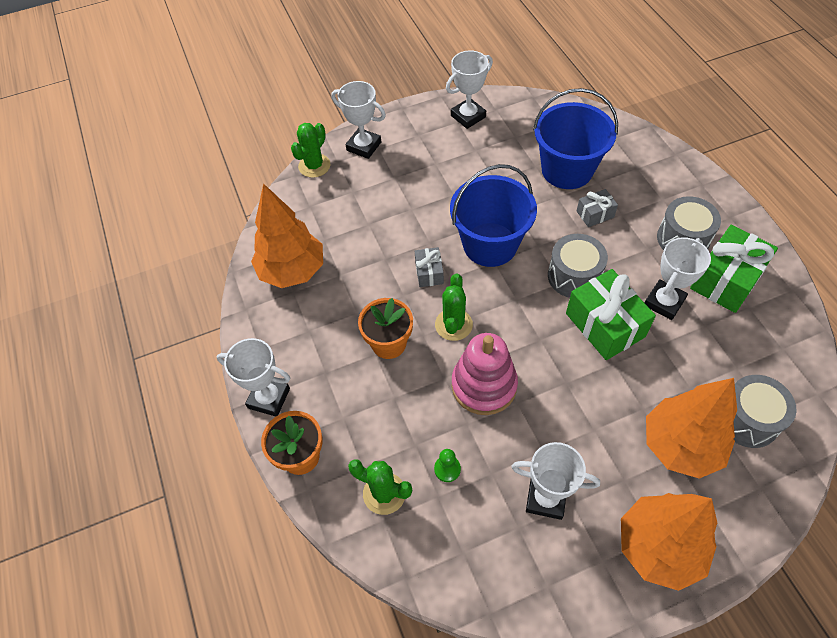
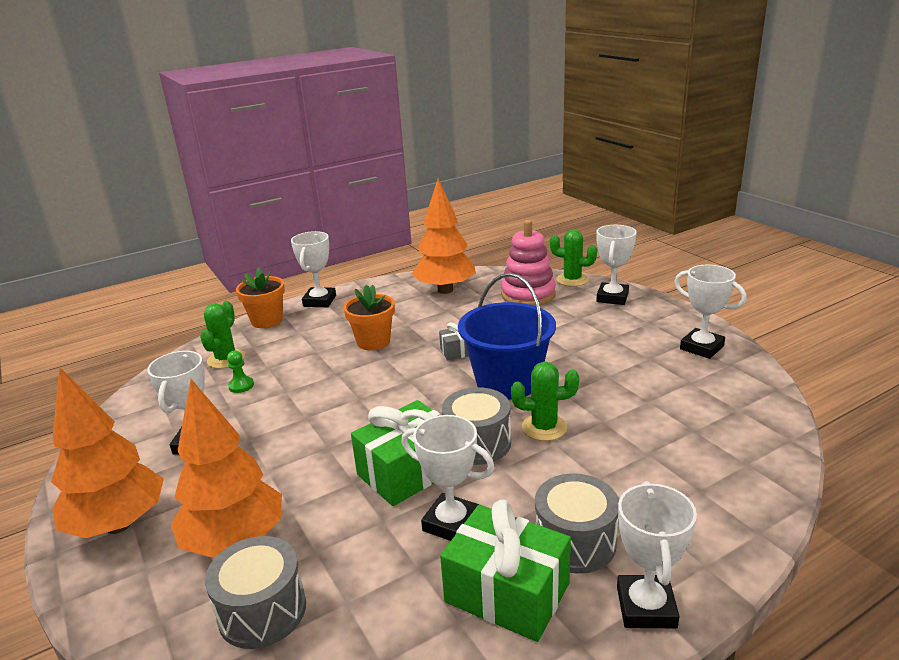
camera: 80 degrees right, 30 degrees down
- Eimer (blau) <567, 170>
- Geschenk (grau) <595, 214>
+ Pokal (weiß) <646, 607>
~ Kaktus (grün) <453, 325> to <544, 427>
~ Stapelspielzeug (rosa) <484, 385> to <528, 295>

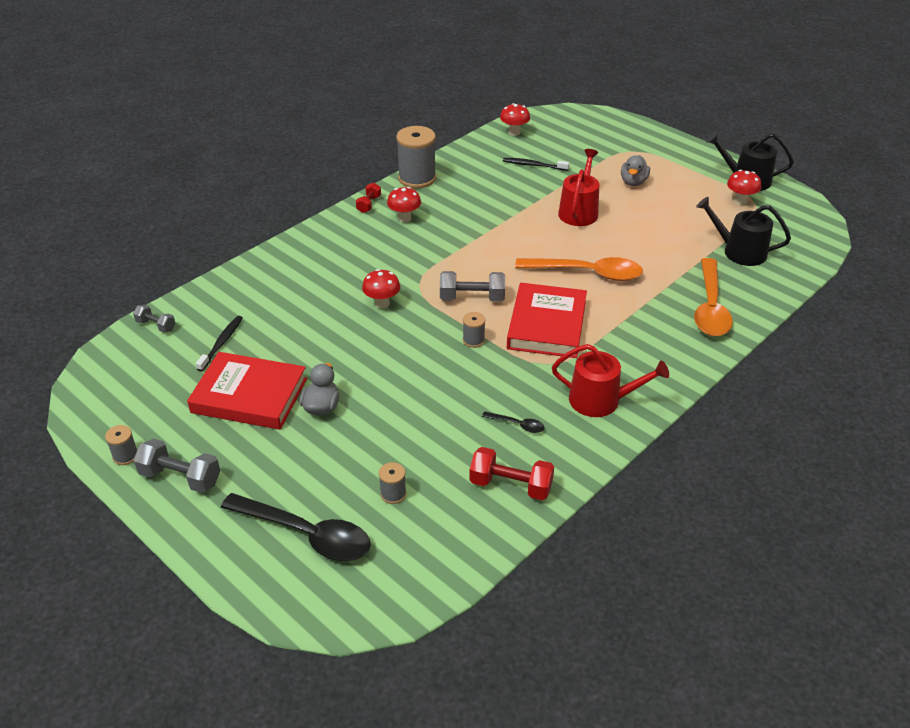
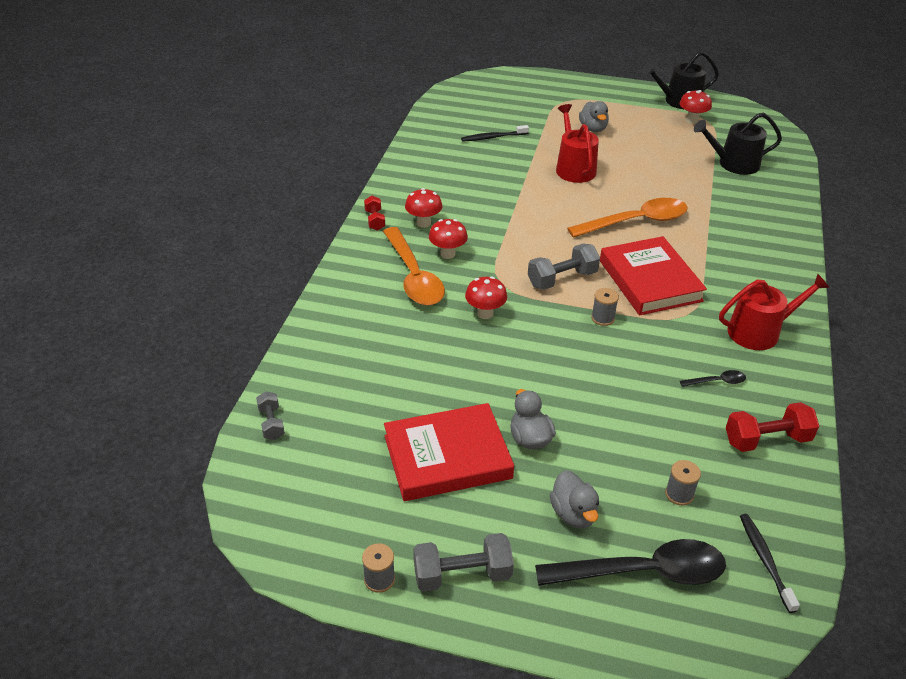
camera: 30 degrees left, 0 degrees up
- Garnrolle (grau) <417, 178>
+ Ente (grau) <573, 514>
~ Zahnbürste (schwarz) <222, 343> to <765, 560>
~ Pilz (rot) <514, 132> to <447, 254>
~ Löffel (orange) <710, 307> to <414, 276>
~ Hantel (grau) <156, 325> = <271, 423> 75 degrees clockwise

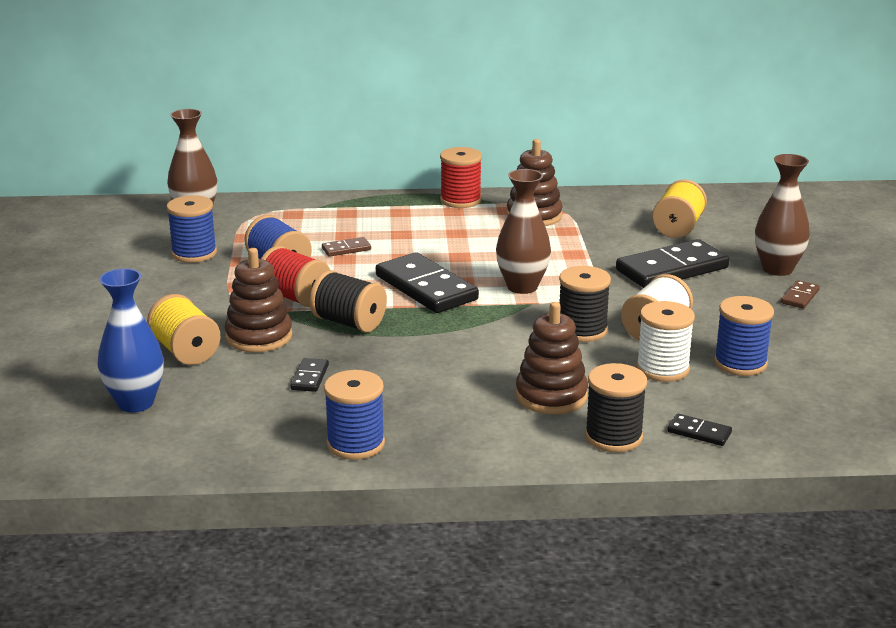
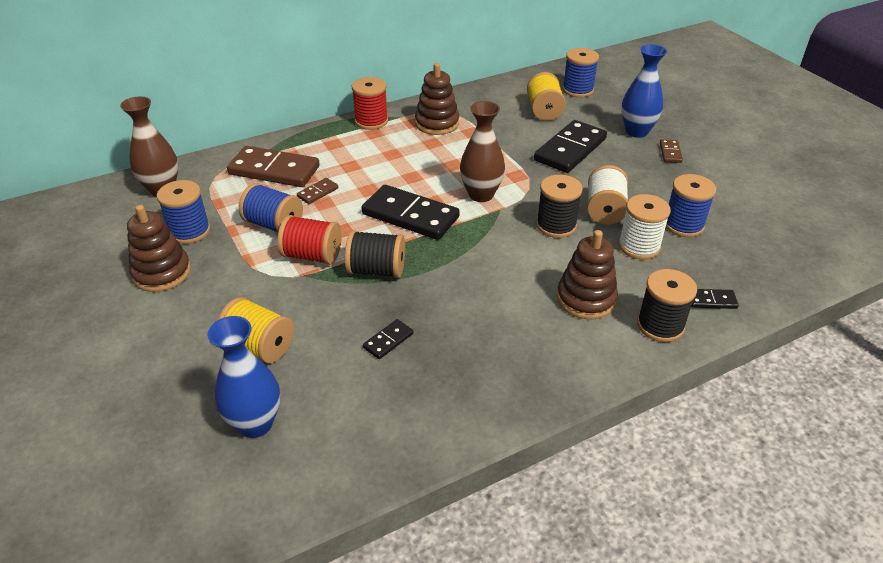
camera: 25 degrees left, 15 degrees up
+ Dominostein (braun) <274, 170>
~ Stapelspielzeug (braun) <259, 337> to <162, 273>
~ Garnrolle (blau) <355, 444> to <577, 90>
~ Vase (braun) <777, 269> to Vase (blau) <636, 131>
~ Dominostein (schwarz) <310, 377> = <388, 341> 60 degrees clockwise

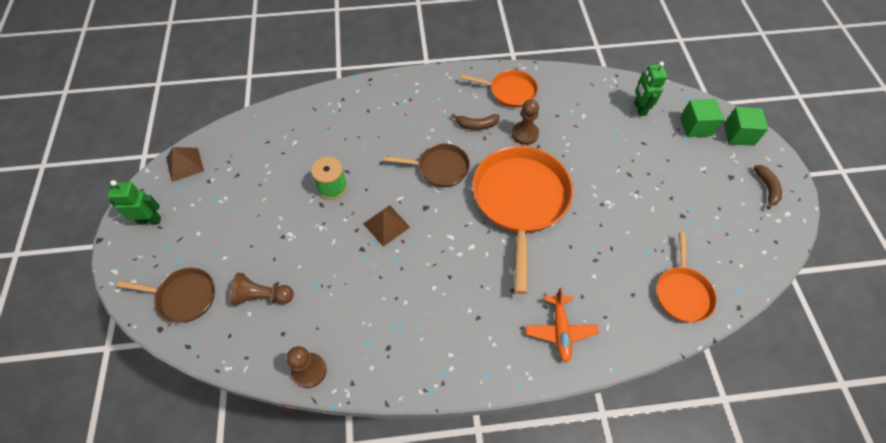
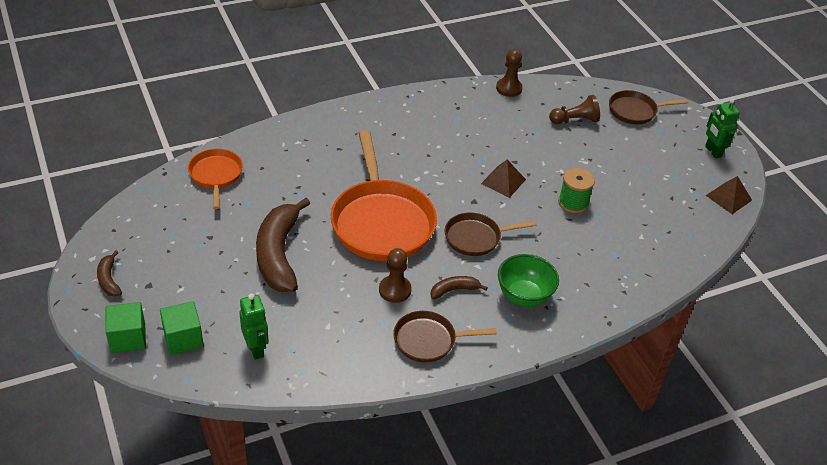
camera: 160 degrees right, 15 degrees down
- Flugzeug (orange) <560, 330>
+ Banane (braun) <278, 254>
+ Schüssel (grün) <524, 296>
~ Pfanne (orange) <510, 91> to Pfanne (braun) <428, 340>
~ Roboter (grün) <150, 220> = <713, 151> 90 degrees clockwise

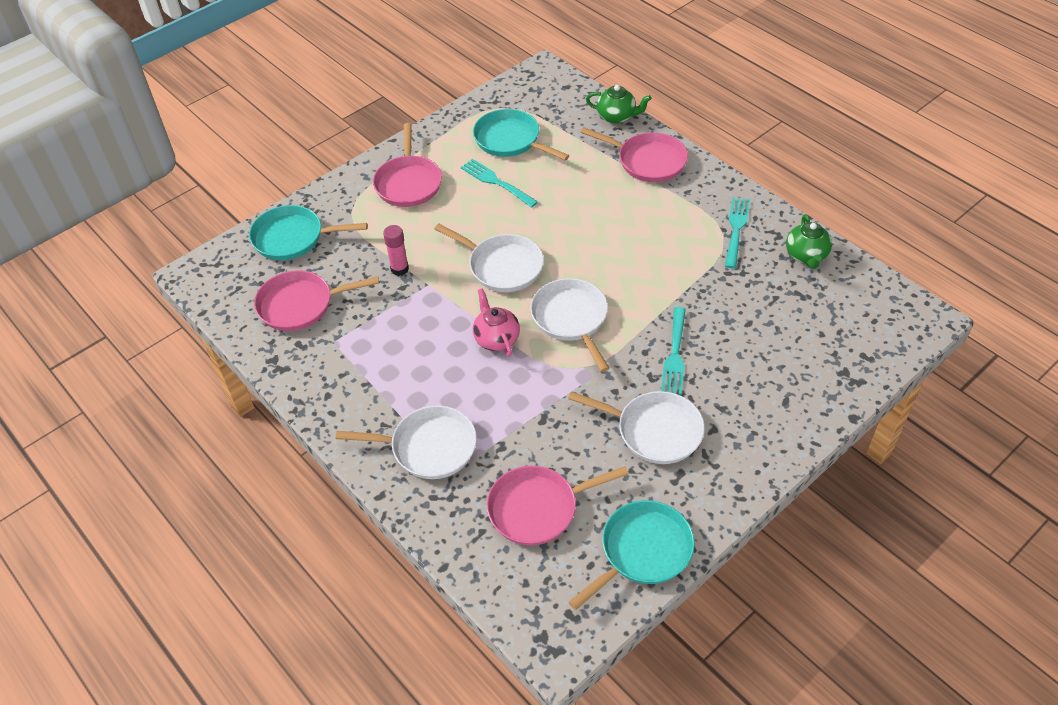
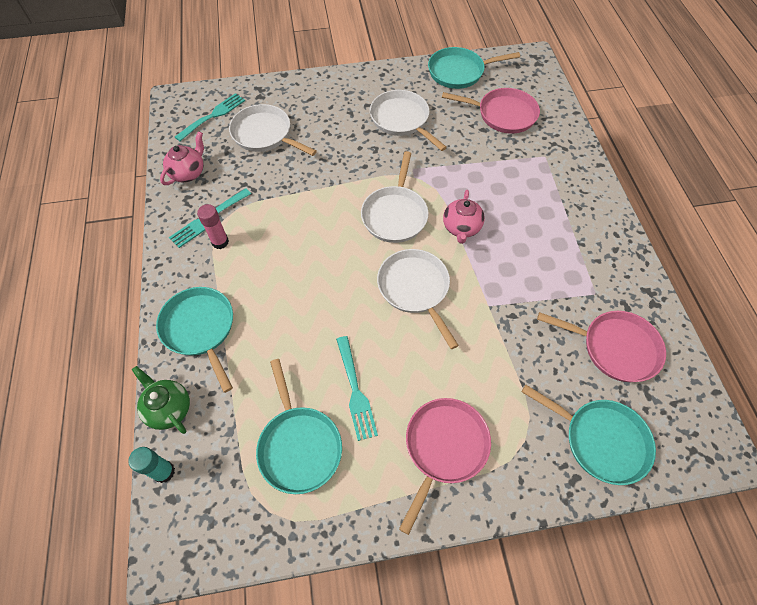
camera: 150 degrees left, 10 degrees up
+ Klebestift (türkis) <164, 472>
~ Pfanne (weiß) <428, 447> to <265, 134>
~ Klebestift (rosa) <399, 269> to <220, 242>
~ Gabel (türkis) <674, 354> to <213, 116>
~ Pfanne (rosa) <647, 161> to Pfanne (türkis) <200, 329>
~ Teekanne (grün) <806, 256> to Teekanne (rosa) <188, 173>

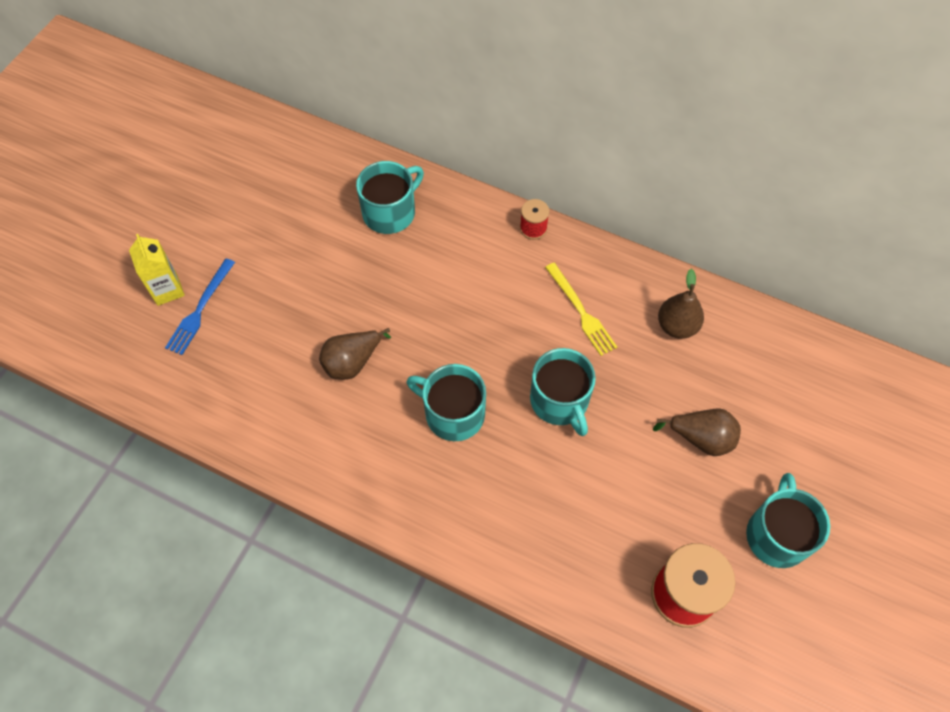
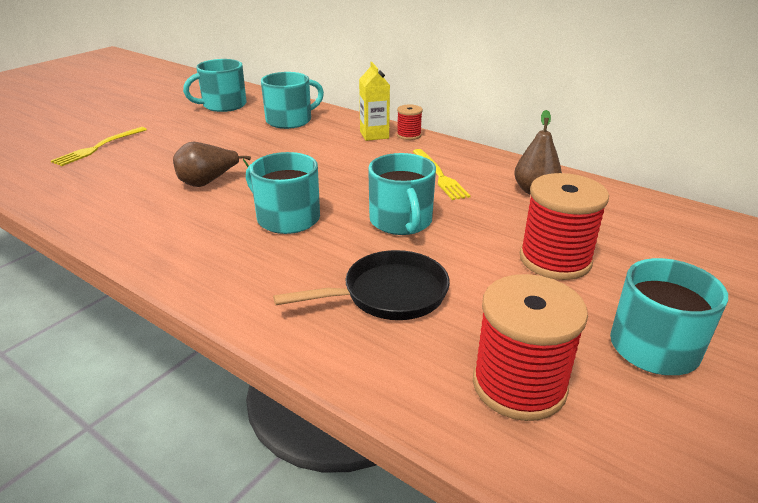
camera: 10 degrees right, 30 degrees down
+ Tasse (türkis) <223, 105>
+ Pfanne (schwarz) <388, 294>
~ Getränkekarton (gelb) <167, 290> to <374, 135>
~ Birne (braun) <701, 438> to Garnrolle (rot) <555, 260>
~ Gabel (blau) <200, 309> to Gabel (gelb) <98, 147>

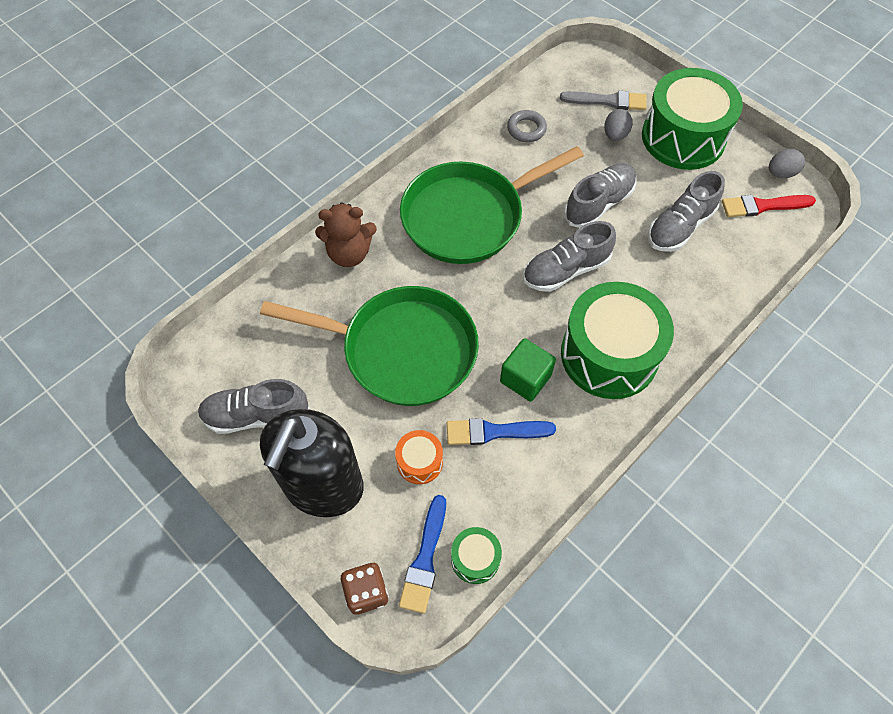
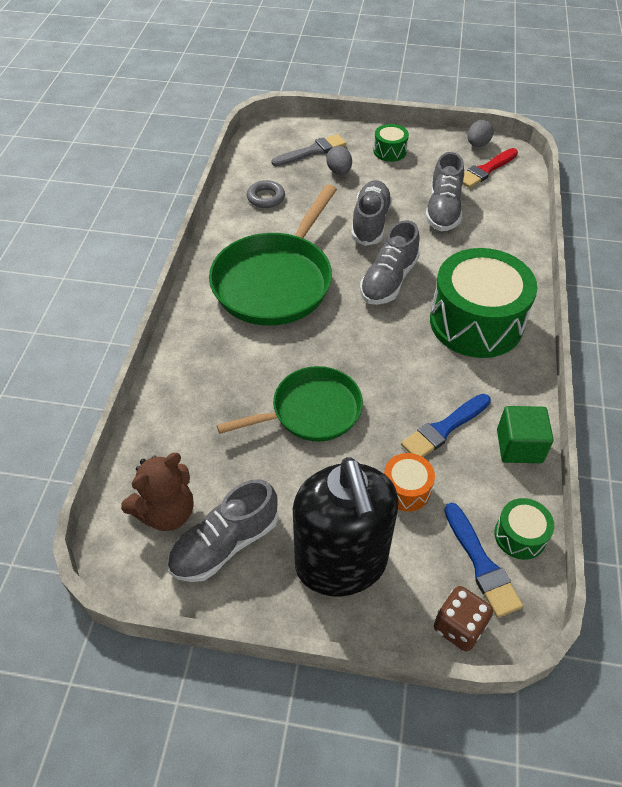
camera: 35 degrees left, 10 degrees down
~ Teddybär (braun) <349, 253> to <166, 512>
~ Kubus (grün) <525, 378> to <519, 446>
~ Pfanne (grün) <402, 350> = <311, 411> x0.64
~ Trommel (grün) <683, 137> = <390, 151> x0.44

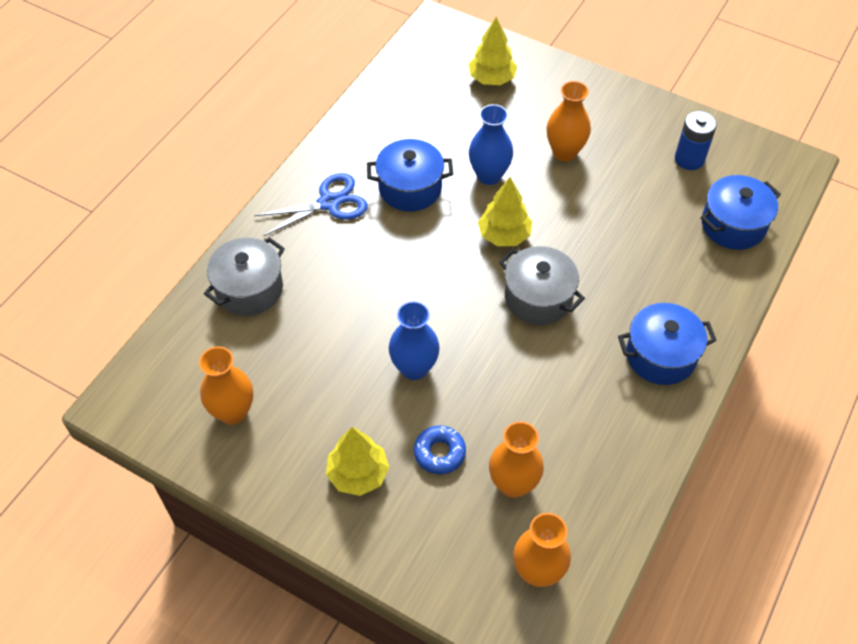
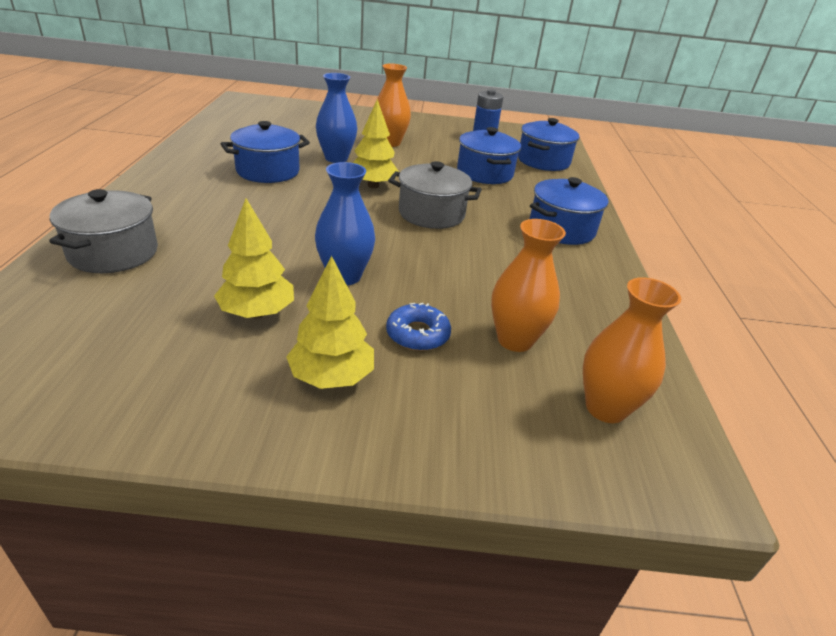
camera: 30 degrees left, 20 degrees down
- Vase (orange) <233, 412>
- Schere (blau) <329, 203>
+ Kochtopf (blau) <484, 173>
~ Baum (gelb) <491, 79> to <257, 312>

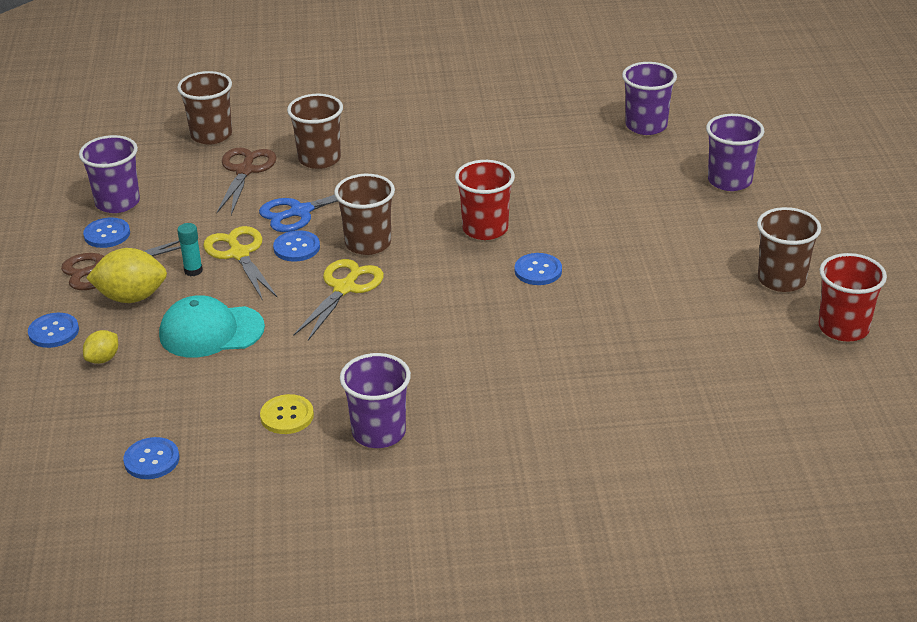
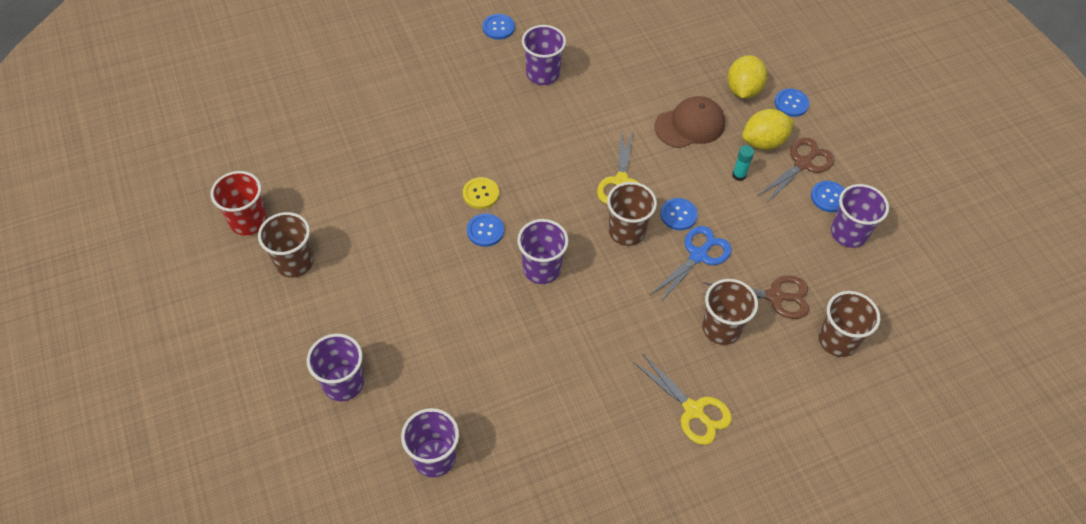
camera: 160 degrees right, 20 degrees up
~ Knopf (blau) <151, 460> to <498, 27>
~ Schere (gelb) <239, 254> to <693, 410>
~ Knopf (gelb) <287, 416> to <481, 194>
~ Kappe (türkis) <211, 331> to Kappe (braun) <690, 125>
~ Becher (rot) <485, 229> to Becher (lila) <541, 269>
~ Schere (braun) <245, 171> = <775, 296> 75 degrees counterclockwise
~ Zitrone (gelb) <103, 359> = <743, 90> x1.82

